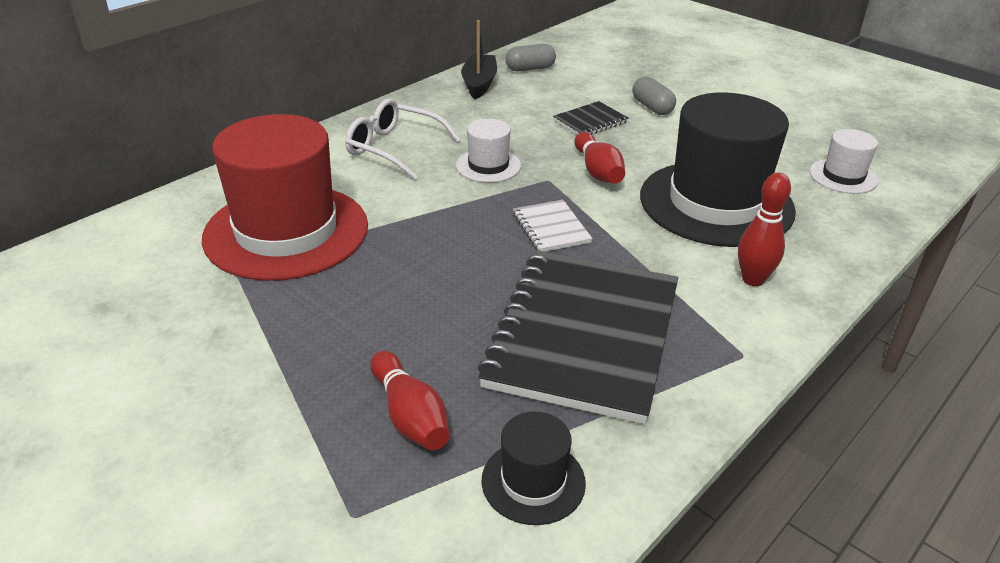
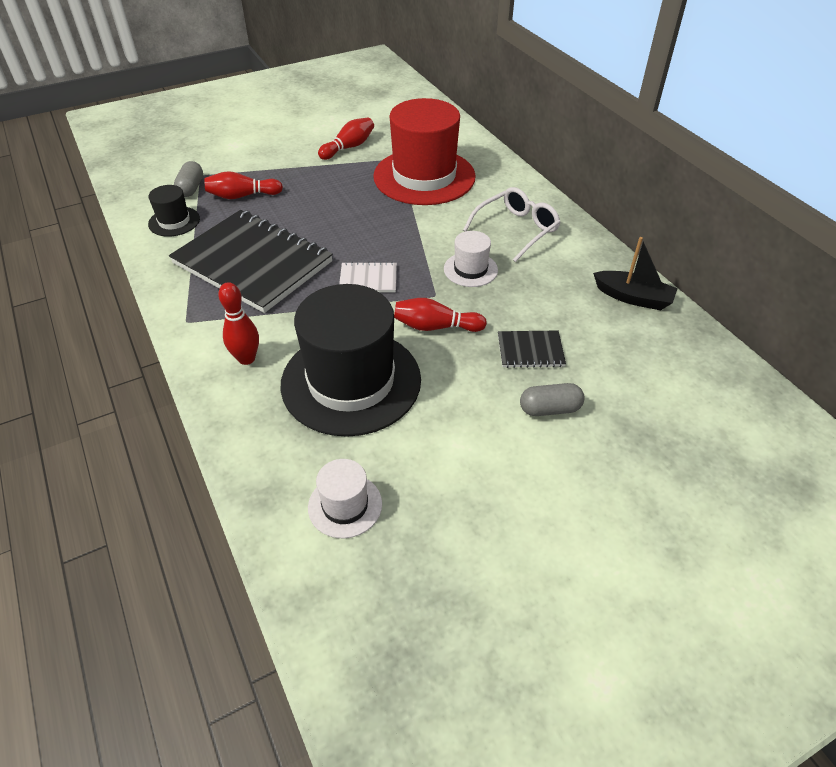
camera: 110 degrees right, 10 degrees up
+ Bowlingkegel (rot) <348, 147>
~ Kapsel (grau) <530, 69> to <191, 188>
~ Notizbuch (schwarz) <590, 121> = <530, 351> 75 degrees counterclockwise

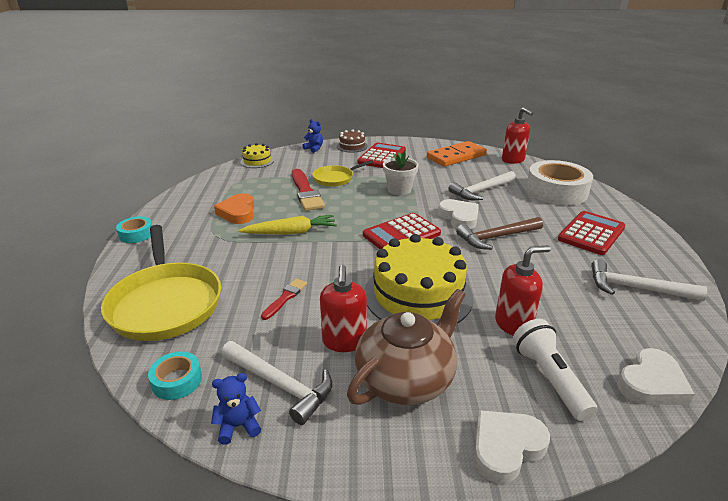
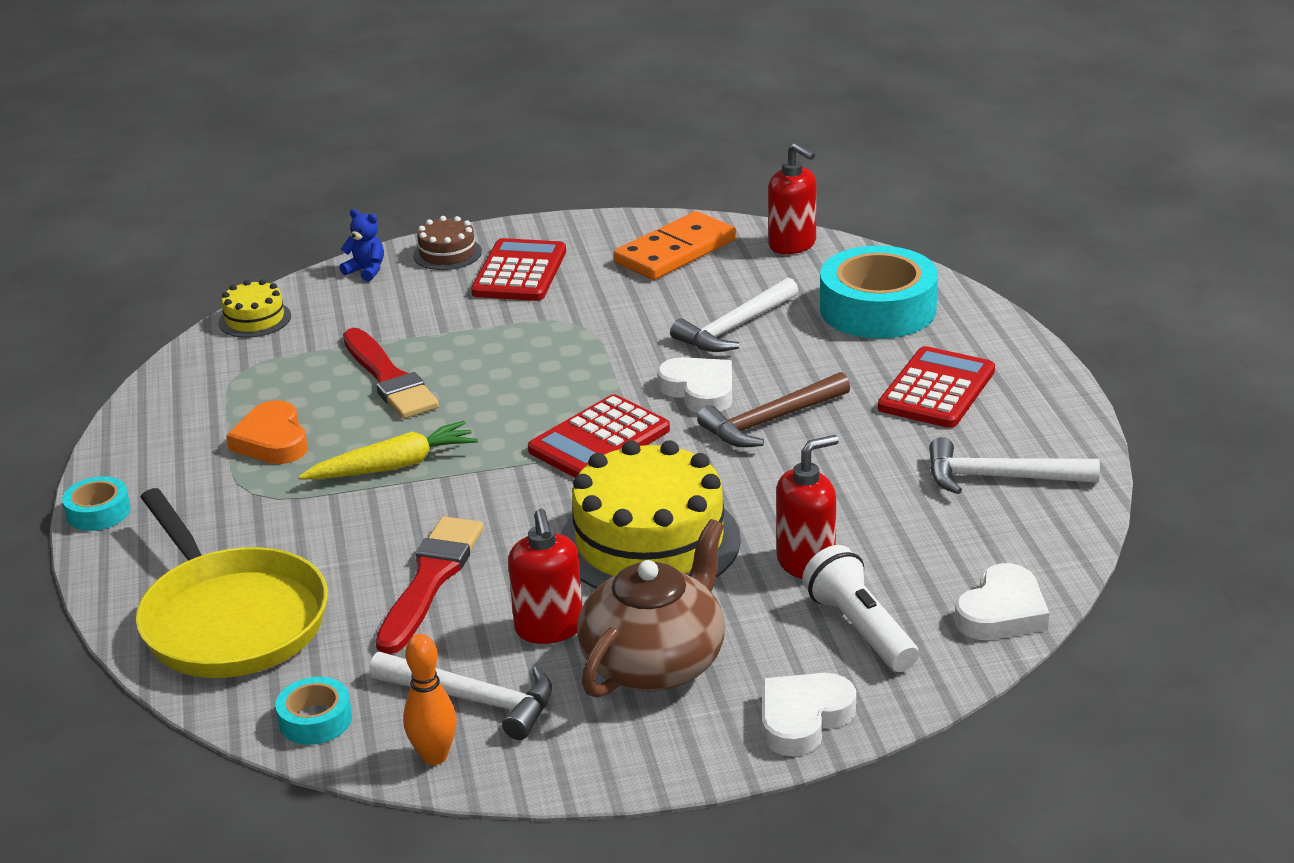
camera: 10 degrees left, 0 degrees up
- Pfanne (gelb) <335, 178>
- Blumentopf (weiß) <399, 190>
~ Teddybär (blau) <238, 426> to Bowlingkegel (orange) <434, 756>
~ Klebeband (weiß) <556, 191> to Klebeband (türkis) <878, 309>
~ Pinsel (rot) <285, 298> = <430, 580> x1.89

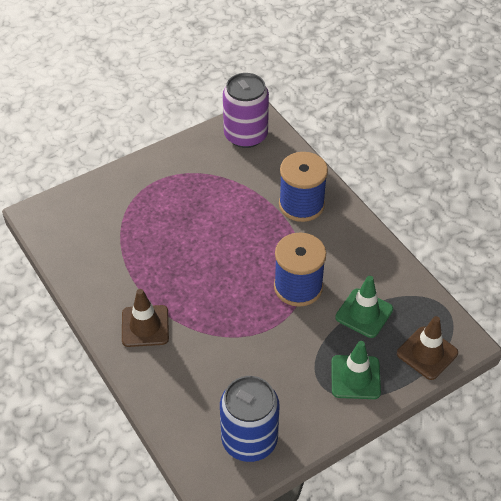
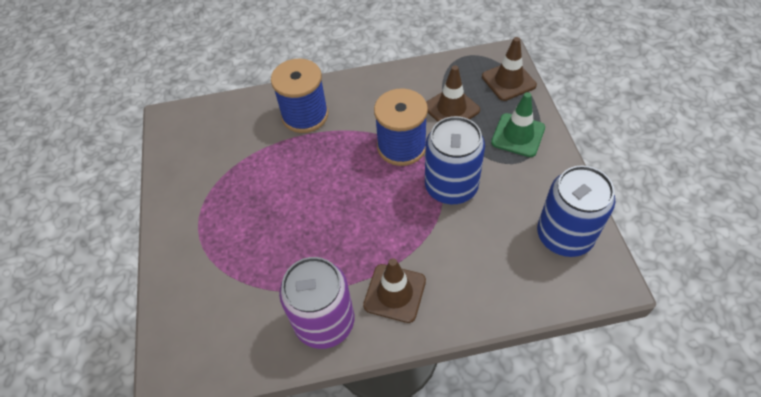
camera: 65 degrees left, 5 degrees up
+ Dose (blau) <451, 186>
~ Dose (lila) <246, 135> to <324, 322>
~ Leitkegel (grün) <364, 313> to Leitkegel (braun) <451, 108>

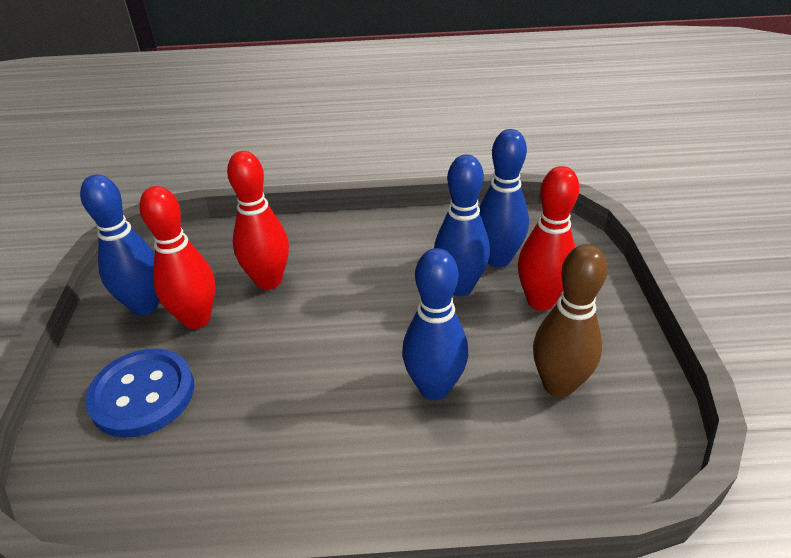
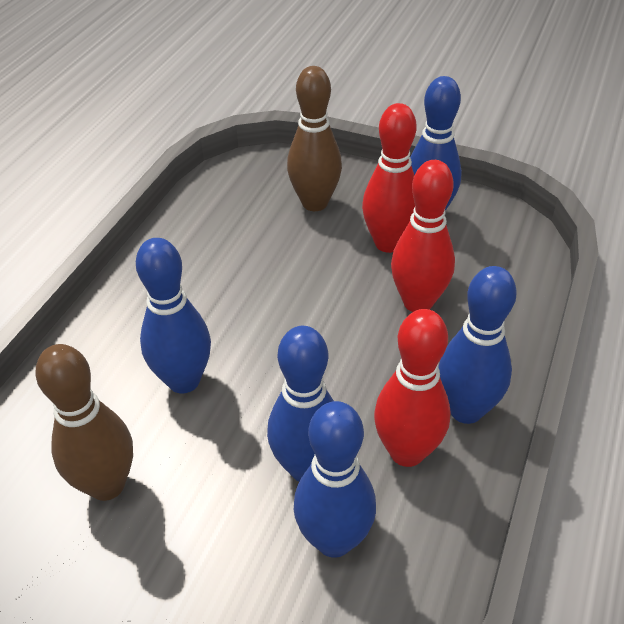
camera: 115 degrees right, 5 degrees up
+ Bowlingkegel (blau) <466, 410>
~ Bowlingkegel (rot) <540, 301> to <407, 452>
~ Knopf (blau) <142, 394> to Bowlingkegel (braun) <314, 203>

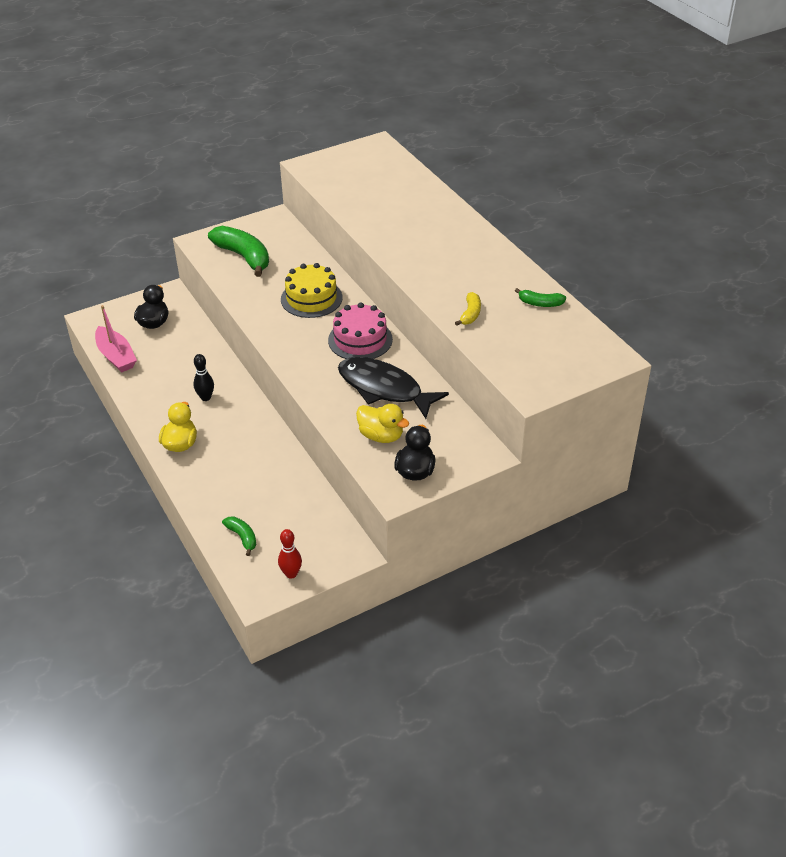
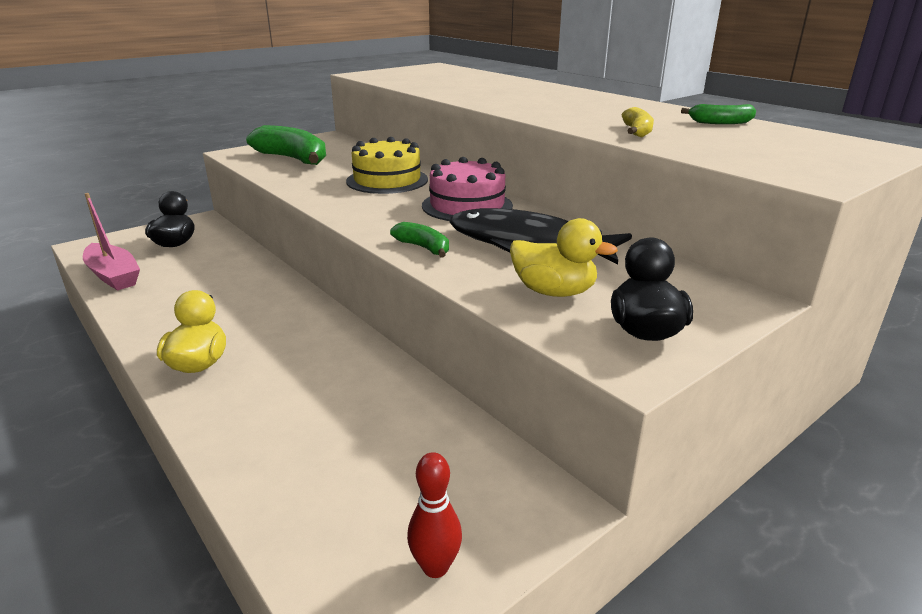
camera: 10 degrees left, 15 degrees down
- Bowlingkegel (schwarz) <206, 397>
~ Banane (grün) <242, 537> to <423, 248>

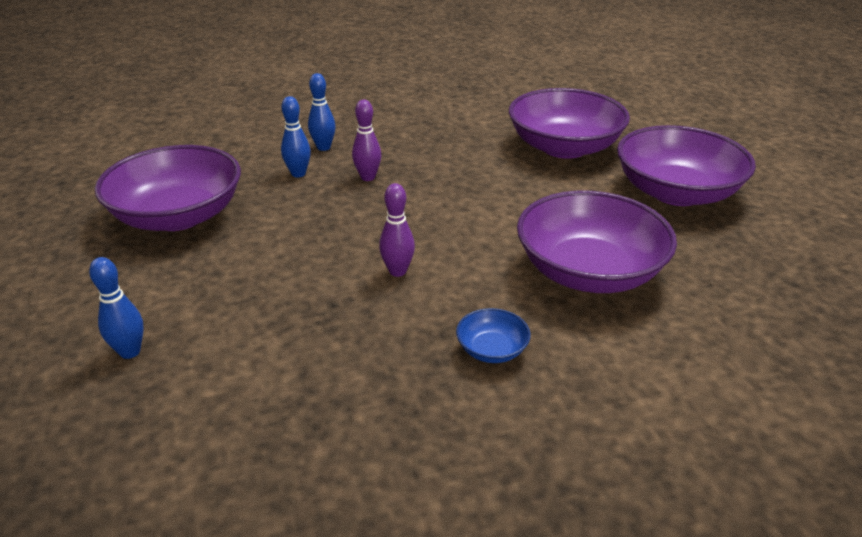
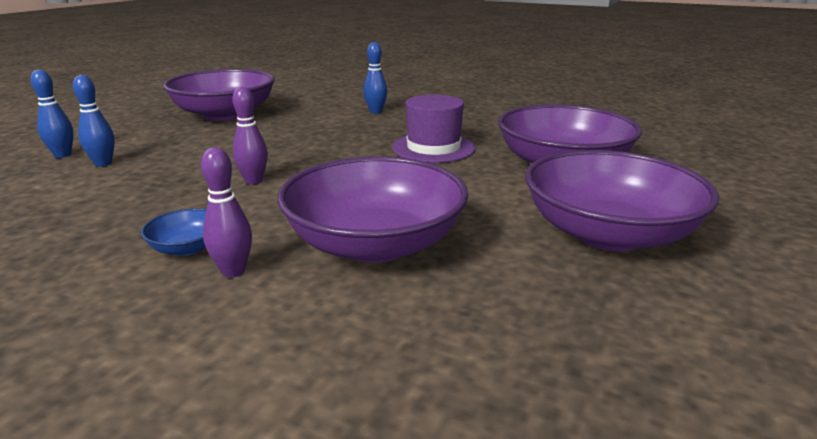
camera: 45 degrees right, 10 degrees down
+ Hut (lila) <433, 148>
~ Bowlingkegel (blau) <298, 174> to <103, 164>
~ Bowlingkegel (lila) <368, 177> to <233, 271>

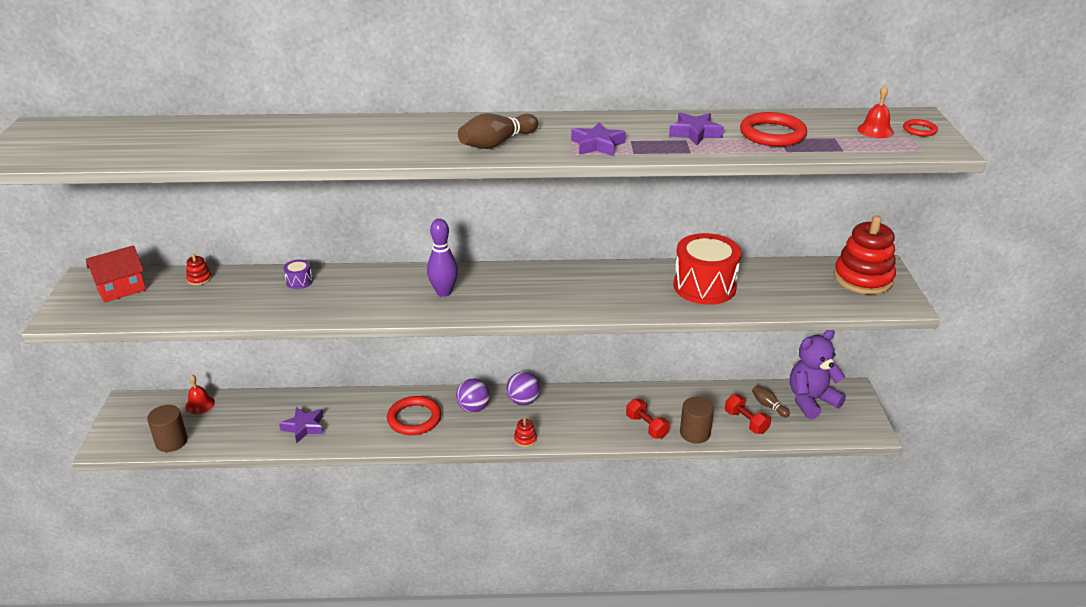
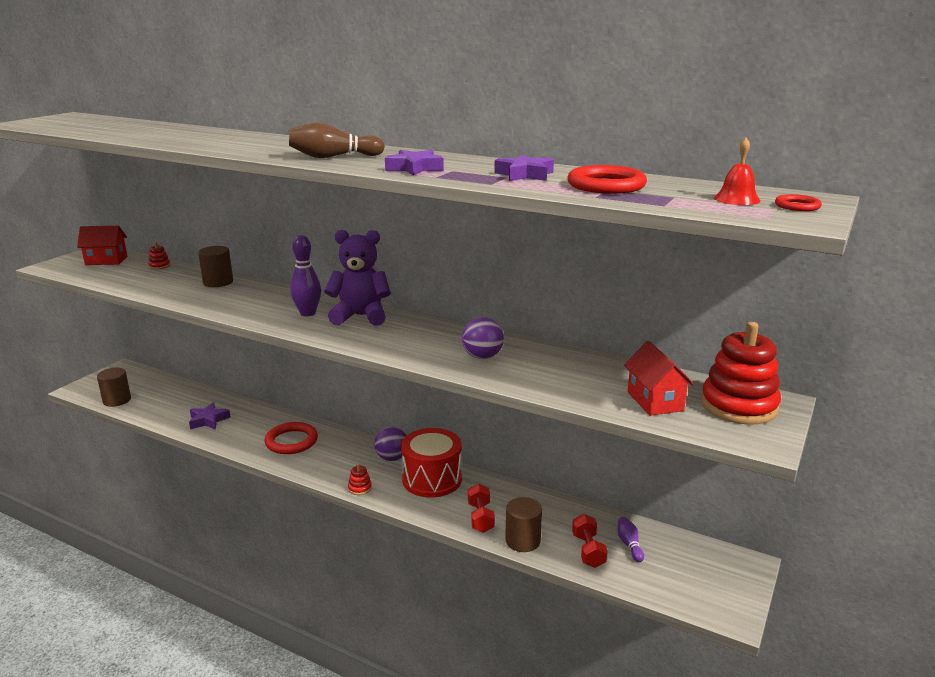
camera: 30 degrees right, 10 degrees down
- Glocke (rot) <200, 404>
+ Haus (rot) <655, 401>
~ Ball (lila) <473, 408> to <482, 357>
~ Trommel (rot) <704, 286> to <432, 479>
~ Teddybär (lila) <811, 401> to <360, 316>
~ Trommel (lila) <299, 281> to Vollzylinder (braun) <218, 282>
~ Bowlingkegel (braun) <768, 406> to Bowlingkegel (lila) <629, 544>

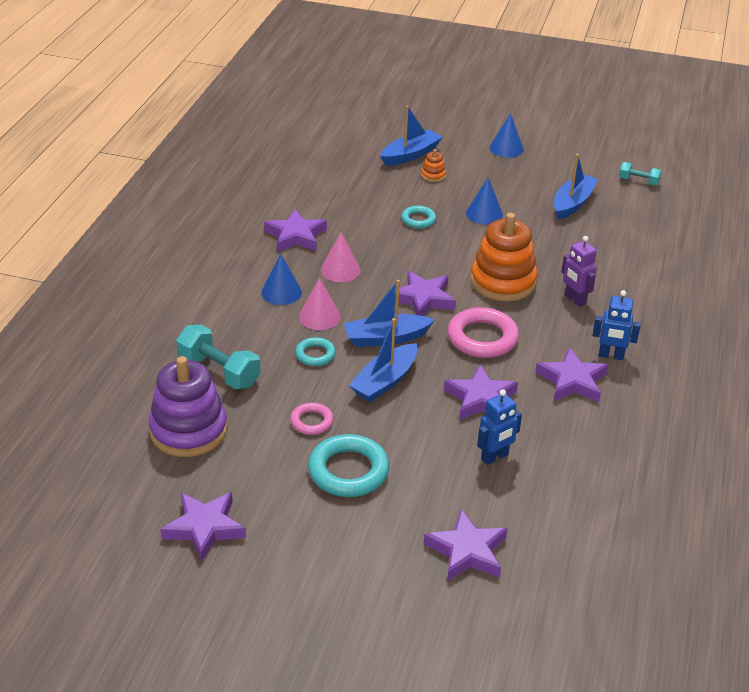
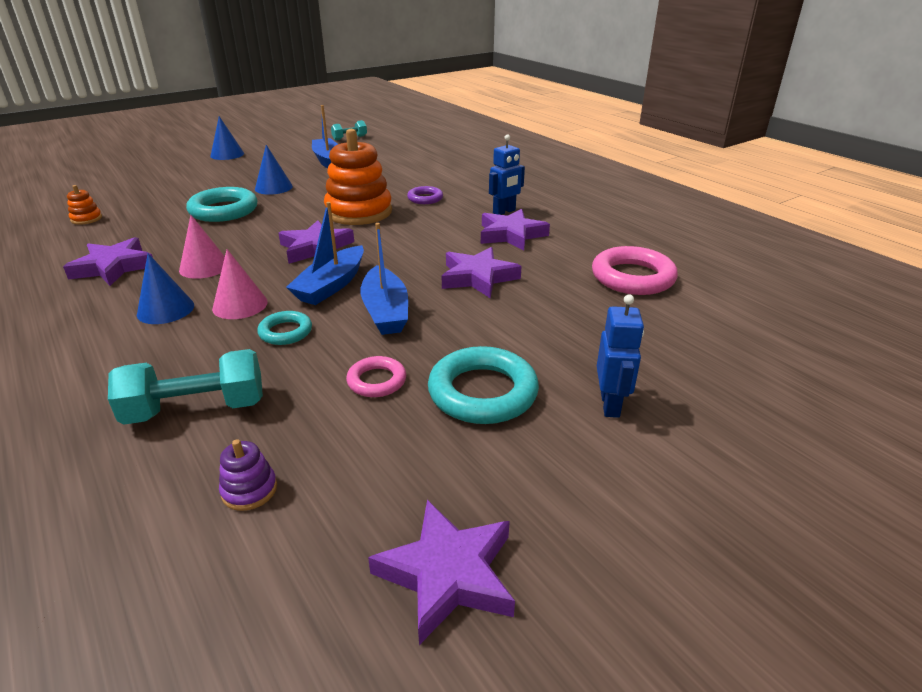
camera: 50 degrees left, 5 degrees down
- Boot (blau) <410, 155>
- Stern (lila) <467, 551>
~ Stapelspielzeug (orange) <433, 175> to <86, 219>
~ Ring (rosa) <482, 338> to <632, 277>
~ Roboter (blau) <495, 457> to <610, 405>
~ Roboter (lila) <575, 300> to Ring (lila) <425, 198>
~ Stapelspielzeug (lila) <188, 430> = <249, 490> x0.42
~ Ring (türkis) <418, 220> = <224, 210> x1.80

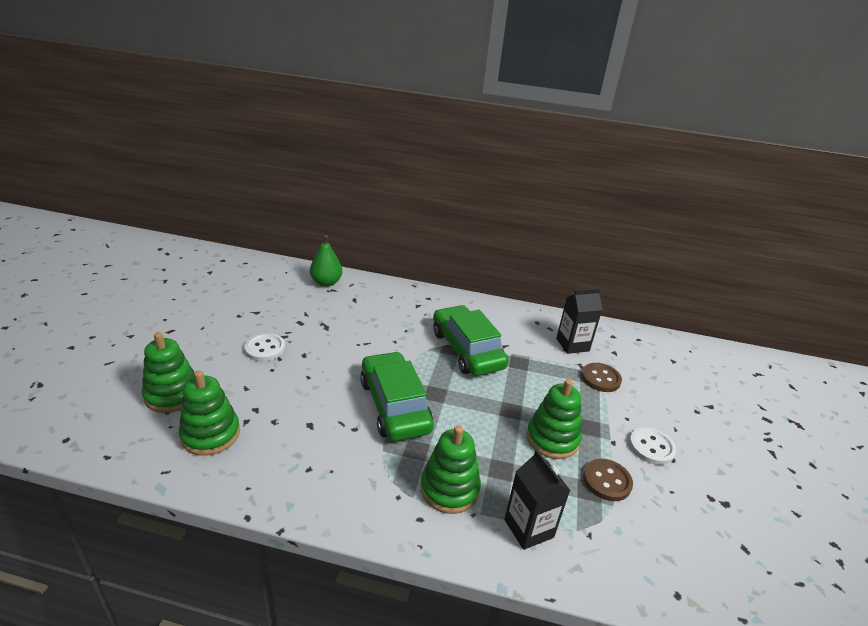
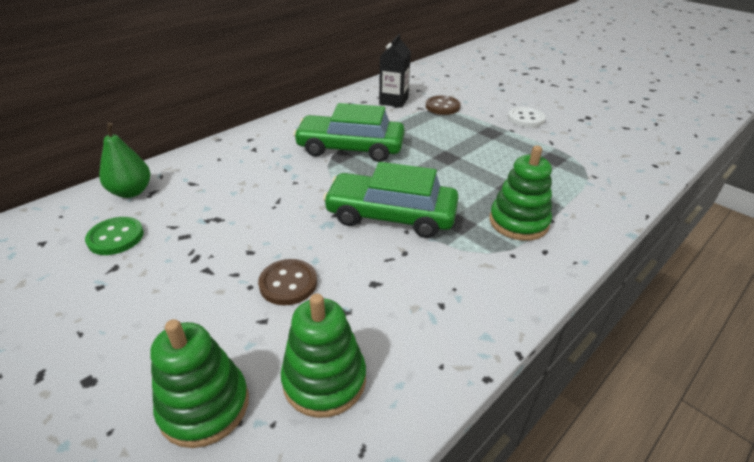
camera: 55 degrees left, 5 degrees up
- Knopf (weiß) <265, 348>
- Getränkekarton (schwarz) <528, 528>
- Stapelspielzeug (grün) <552, 439>
+ Knopf (grün) <116, 237>
~ Knopf (braun) <607, 481> to <288, 283>

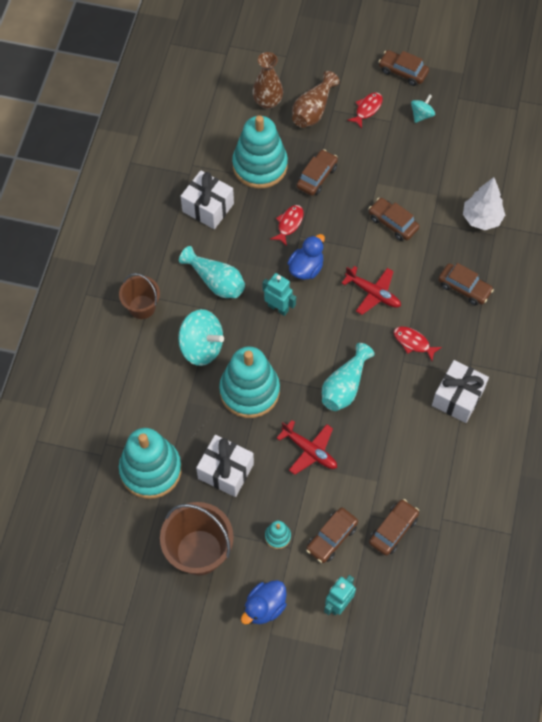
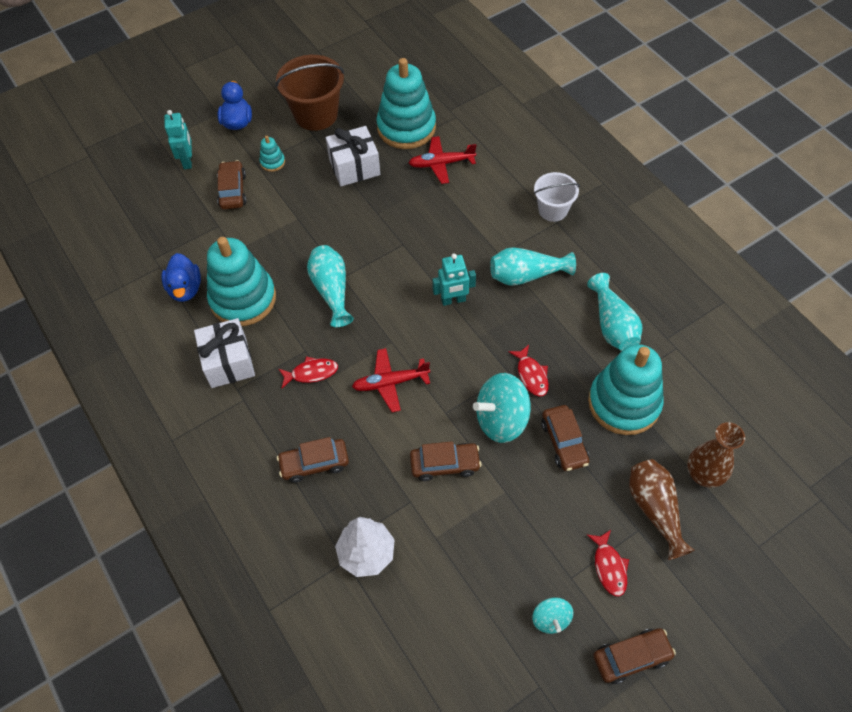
camera: 135 degrees right, 5 degrees down
- Auto (braun) <393, 530>
~ Kreisel (türkis) <201, 347> to <501, 420>
~ Stapelspielzeug (türkis) <249, 391> to <243, 299>
~ Flugzeug (rot) <309, 450> to <441, 164>
~ Ente (blau) <306, 268> to <185, 289>
~ Geschenk (weiß) <208, 207> to Vase (türkis) <612, 325>
~ Eimer (braun) <142, 307> to Eimer (weiß) <553, 210>

